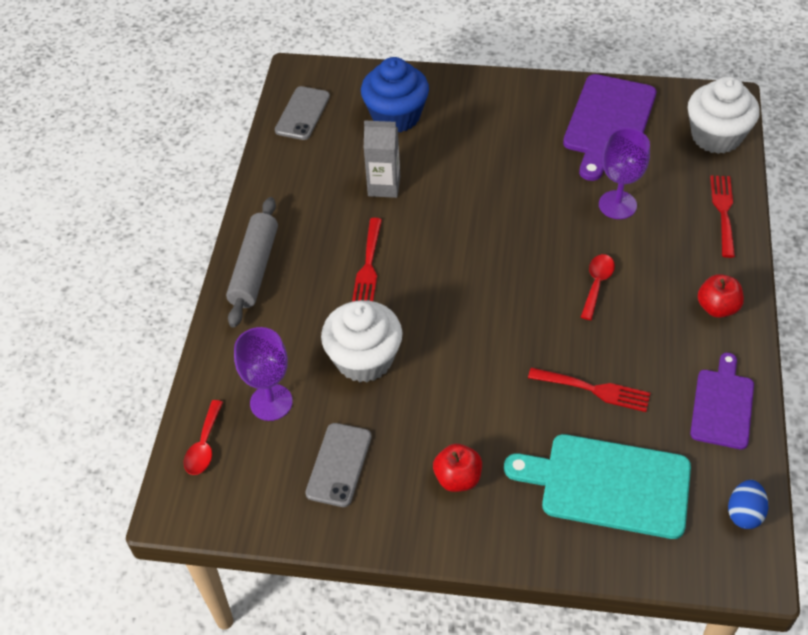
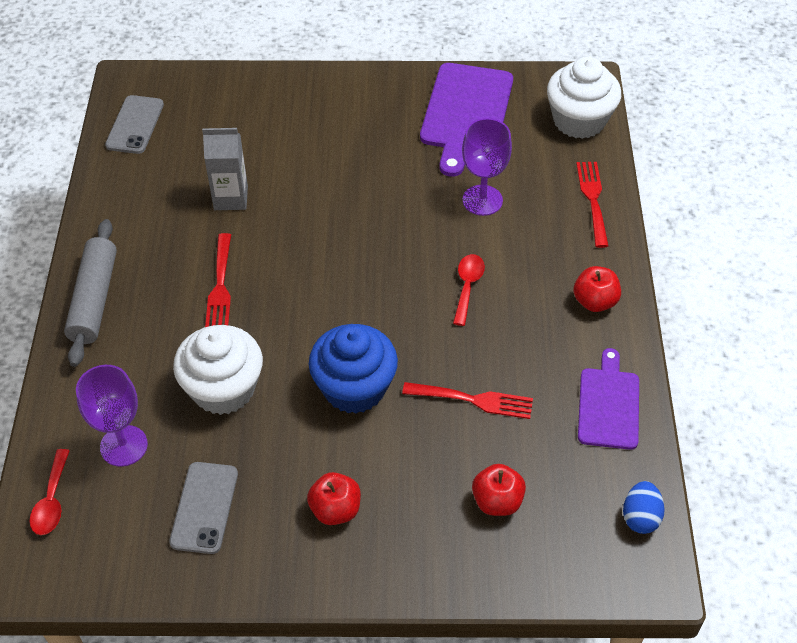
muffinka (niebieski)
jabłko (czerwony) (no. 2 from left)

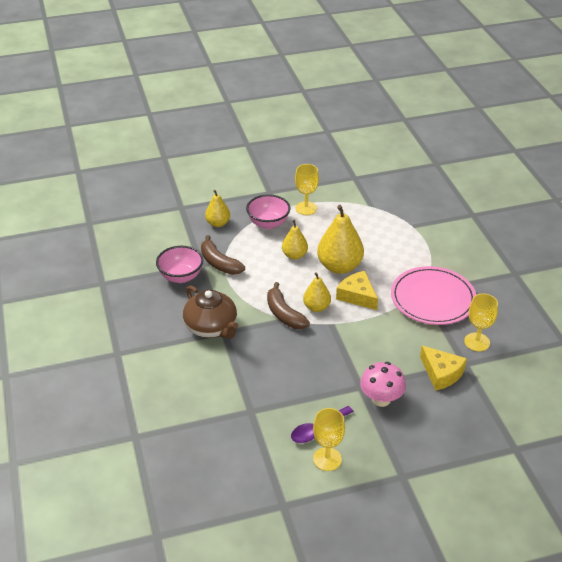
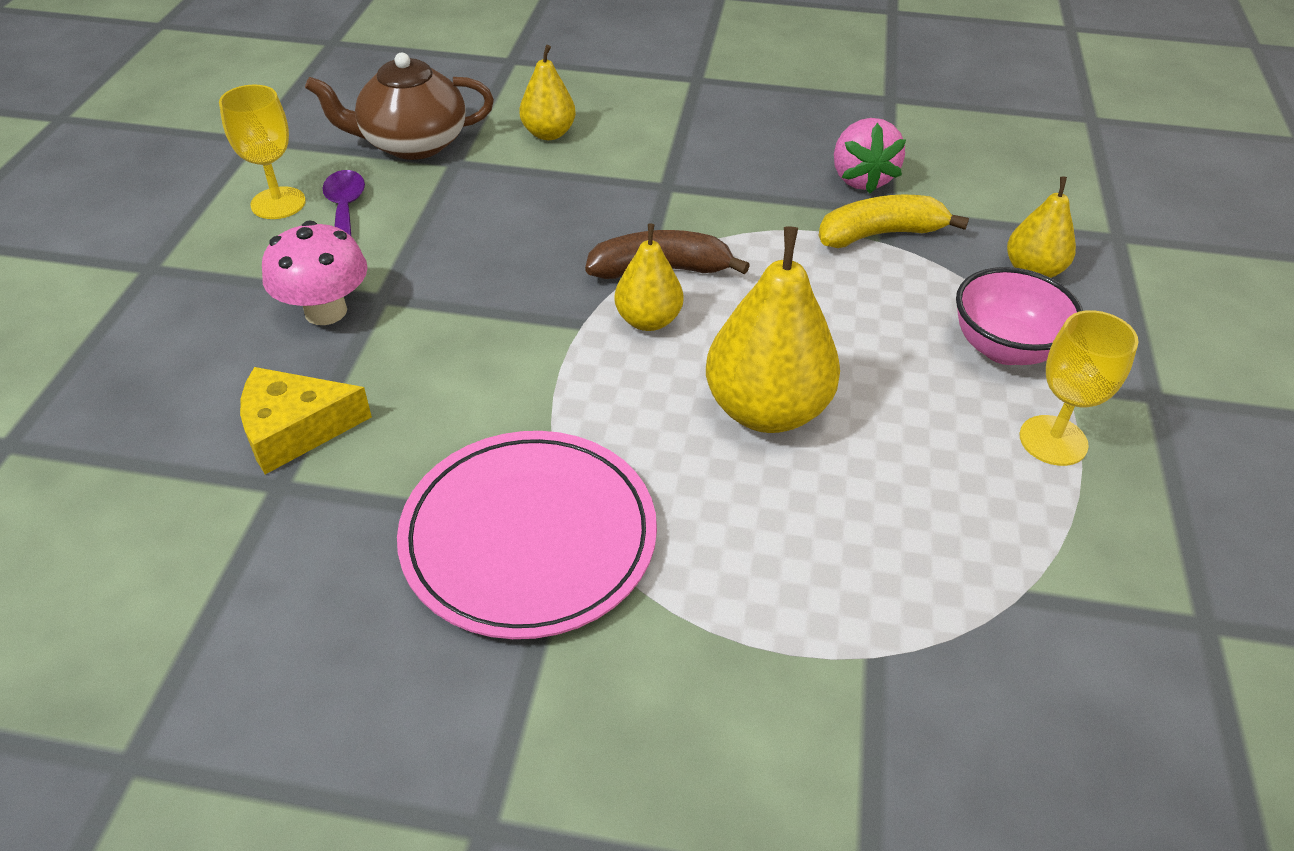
imbryk (brązowy)
gruszka (żółty) (no. 1 from left)
banan (żółty)
truskawka (różowy)
ser (żółty) (no. 1 from left in the first image)
kielich (żółty) (no. 3 from left in the first image)

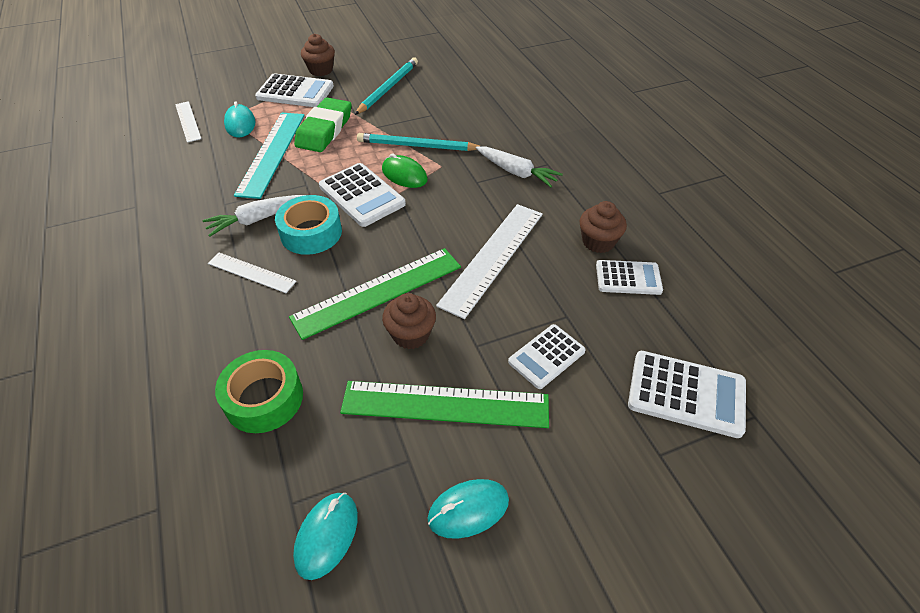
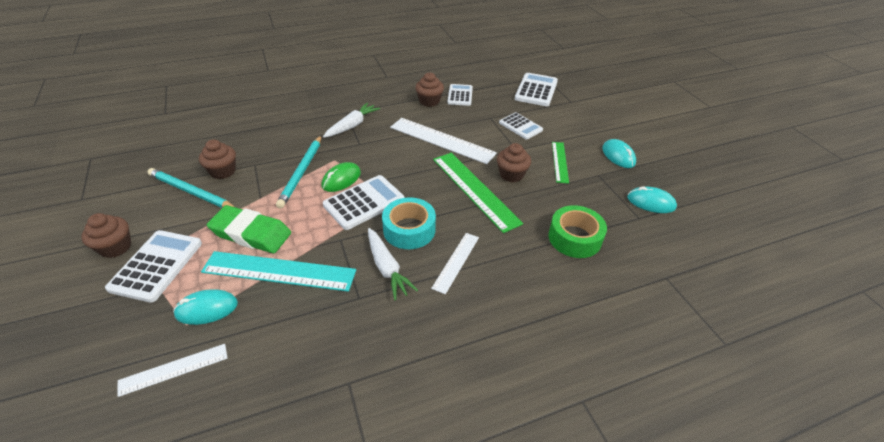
muffinka (brązowy) (no. 2 from left)
linijka (zielony) (no. 2 from left)

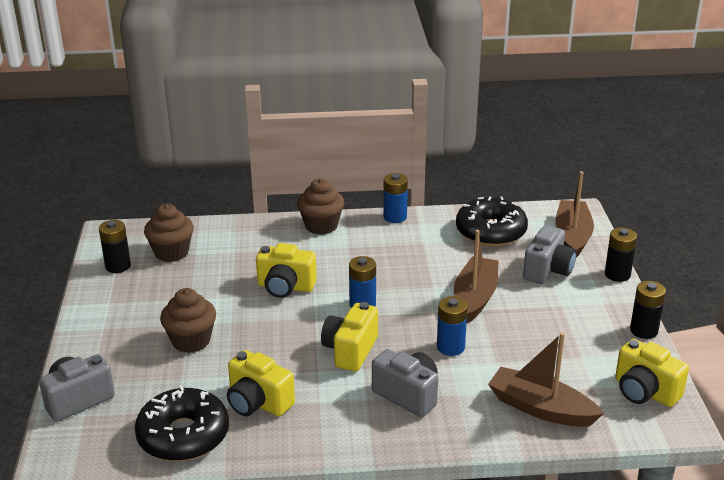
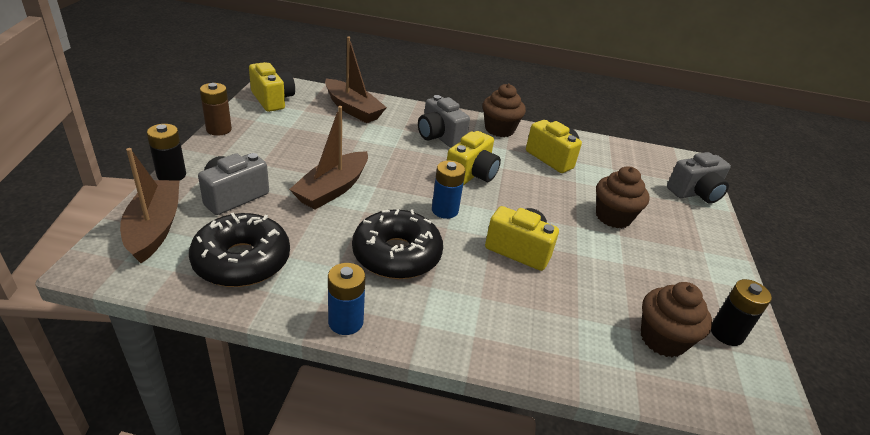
łódka (brązowy) (no. 1 from left)
bateria (brązowy)
donut (czarny) (no. 2 from left)
muffinka (brązowy) (no. 1 from left)
bateria (niebieski) (no. 3 from left in the first image)

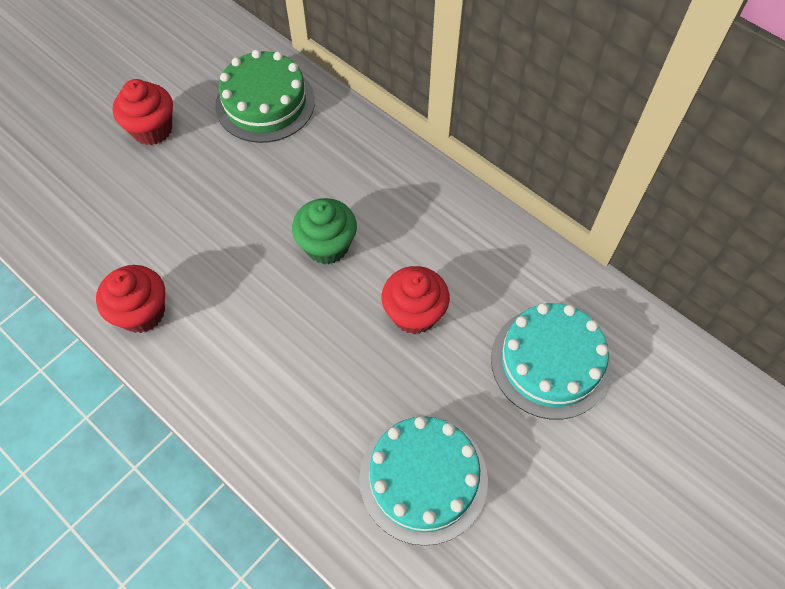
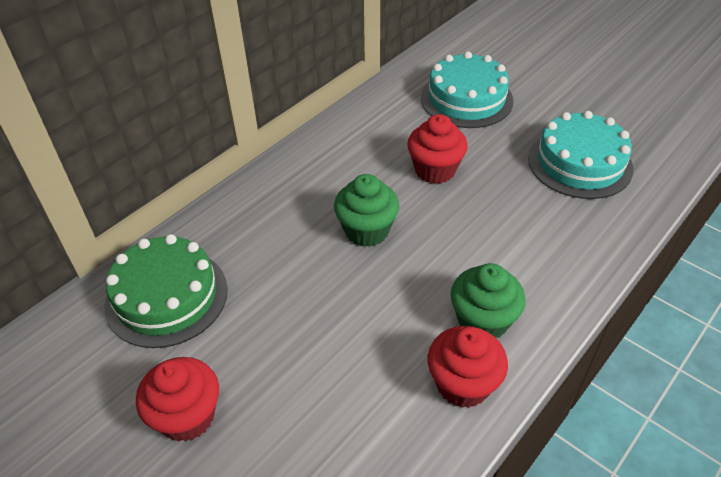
muffinka (zielony) (no. 2 from left)

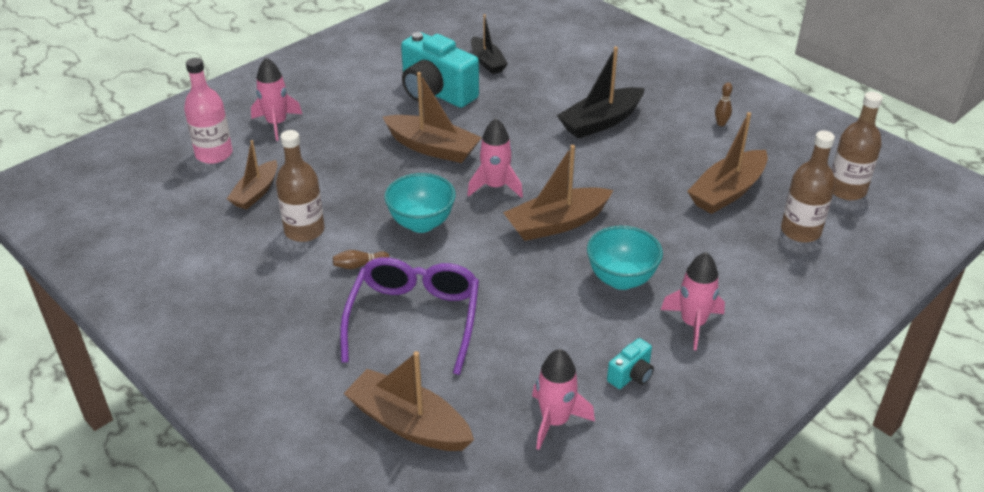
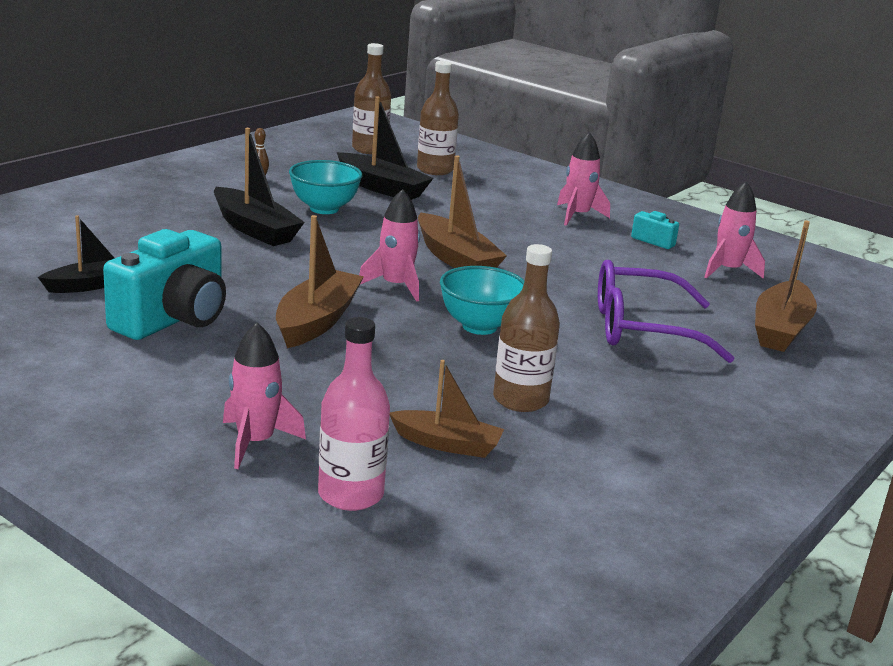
miska (turkusowy) (no. 1 from left)
łódka (czarny) (no. 3 from left)
kręgiel (brązowy) (no. 1 from left in the first image)

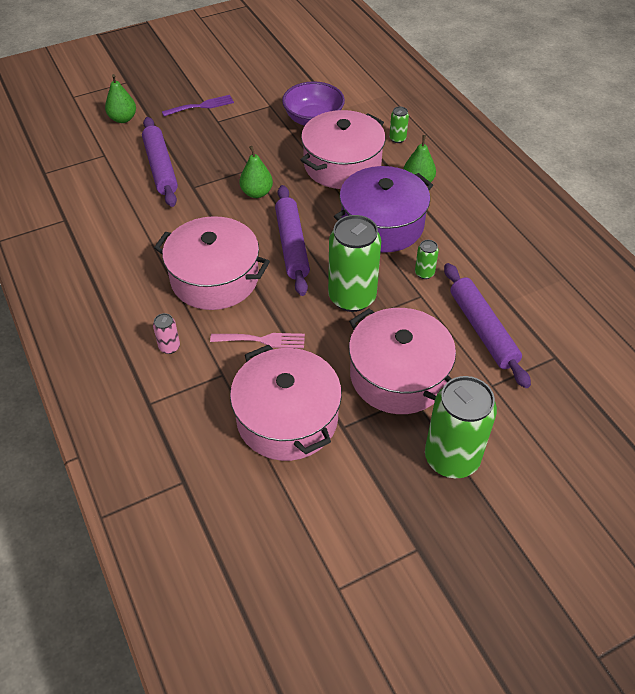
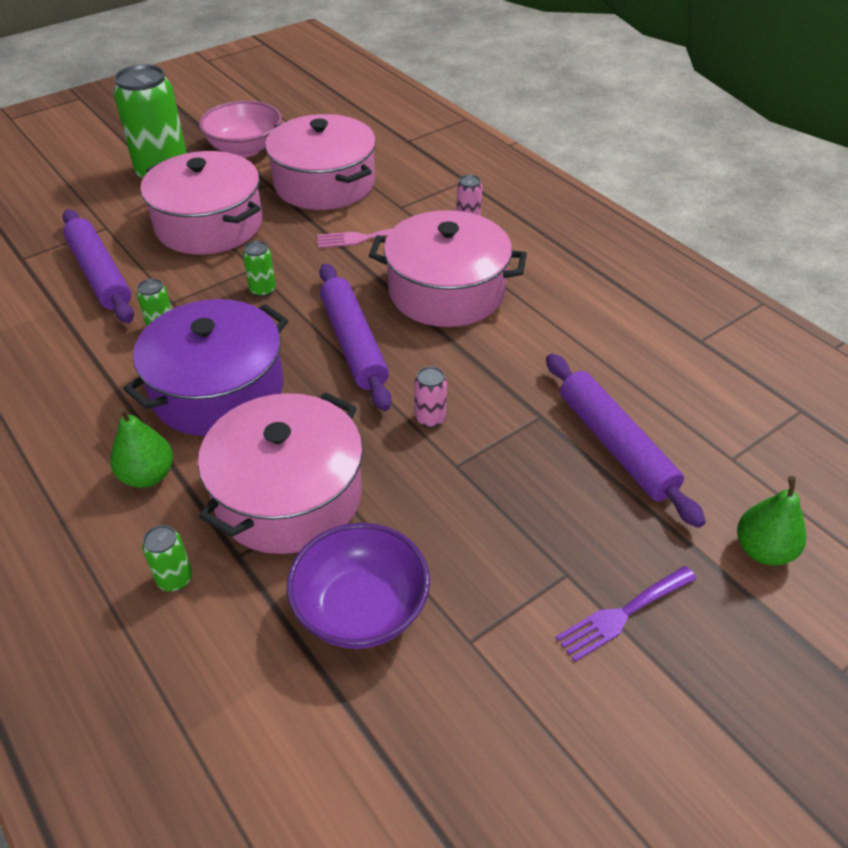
miska (różowy)
puszka (zielony) (no. 4 from left)
puszka (różowy) (no. 1 from left)

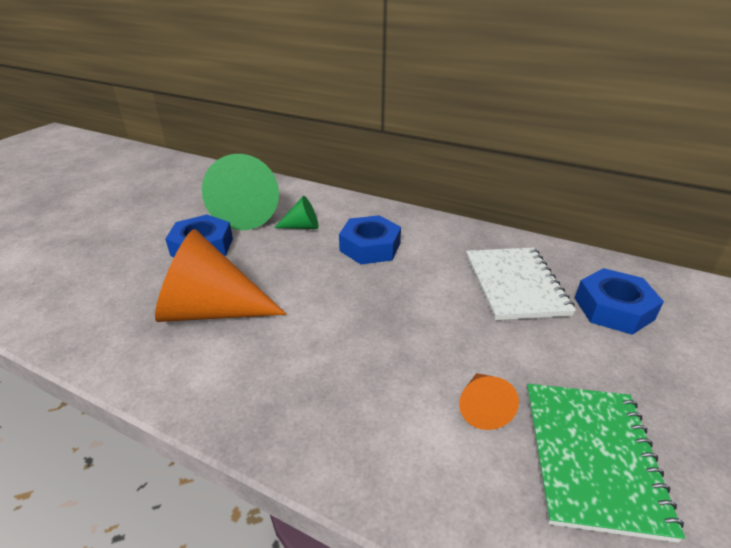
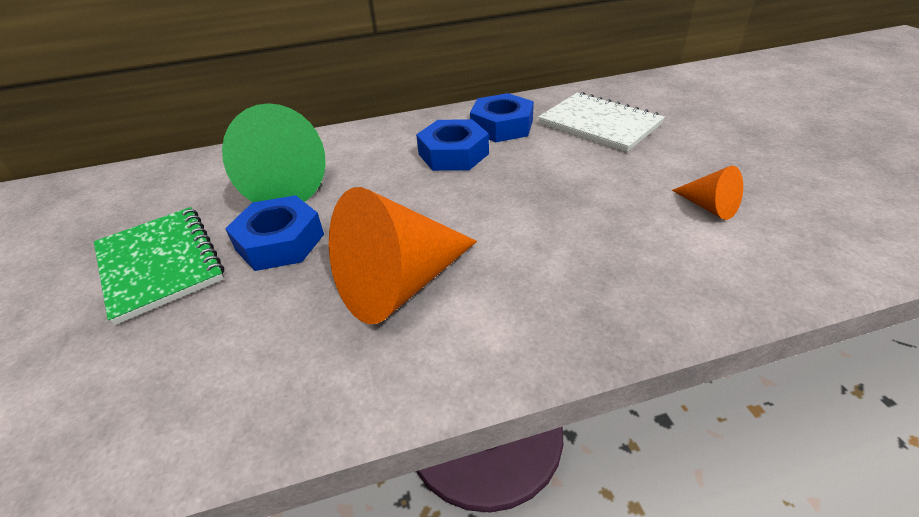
zeszyt (zielony)
nakrętka (niebieski) (no. 3 from left)
stożek (zielony) (no. 2 from left in the first image)

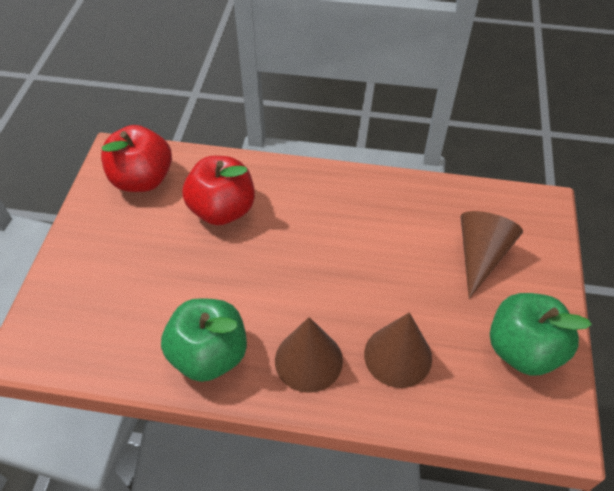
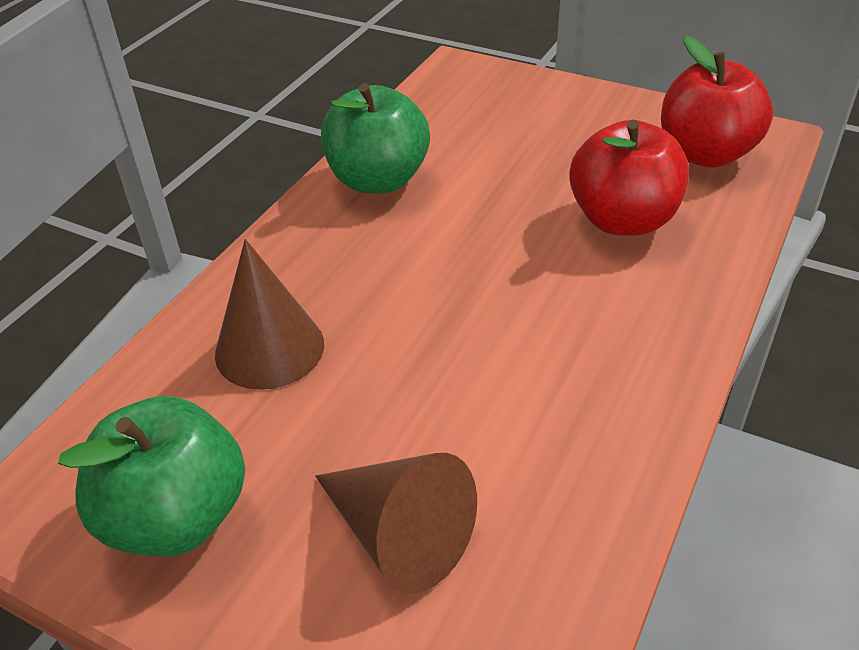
stożek (brązowy) (no. 1 from left in the first image)

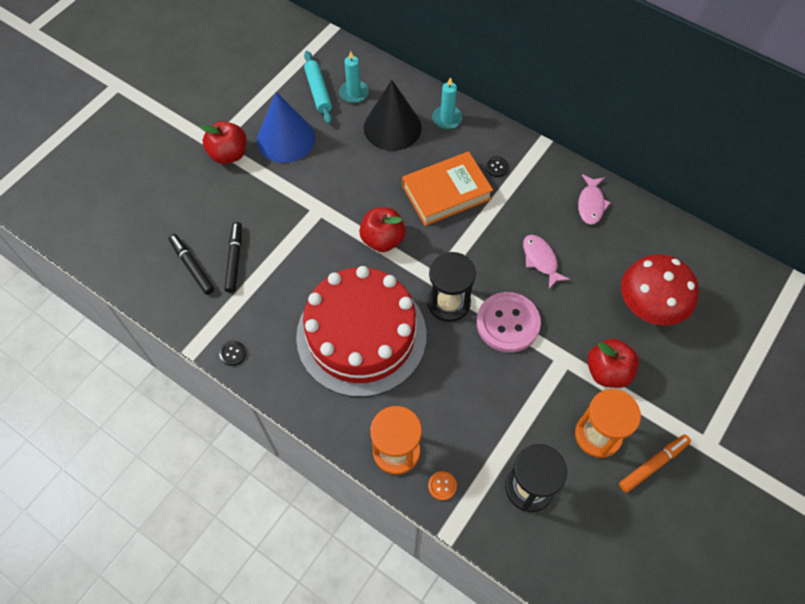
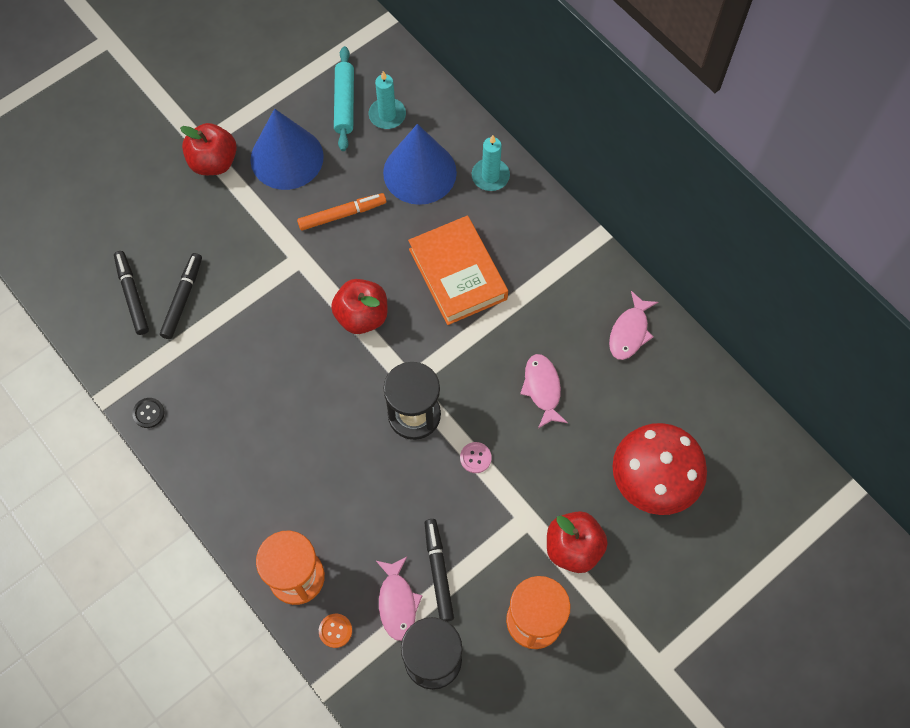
flamaster (pomarańczowy)
ryba (różowy) (no. 1 from left)
stożek (niebieski) (no. 2 from left)
książka (pomarańczowy)
flamaster (czarny) (no. 3 from left)
guzik (różowy)
tort (czerwony)
guzik (czarny) (no. 2 from left in the first image)

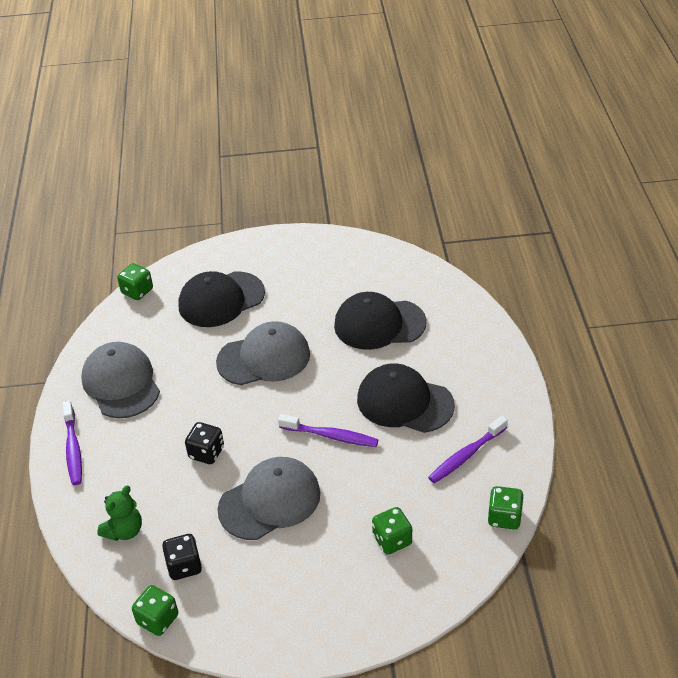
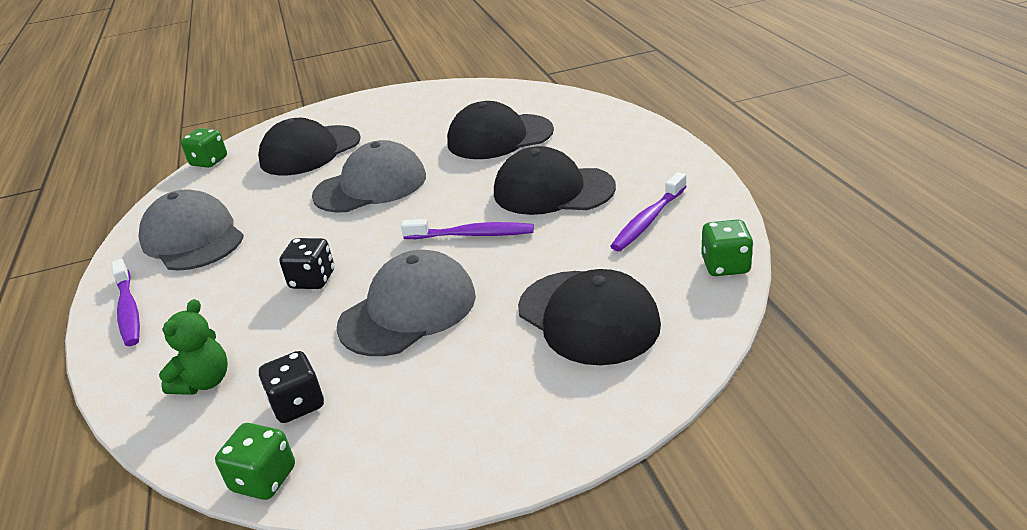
czapka (czarny) (no. 4 from left)

